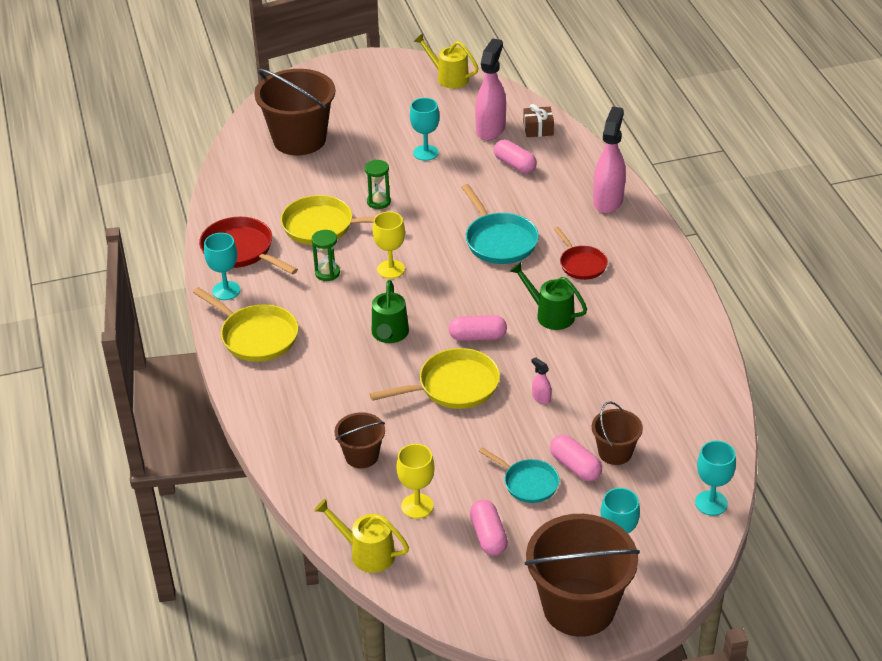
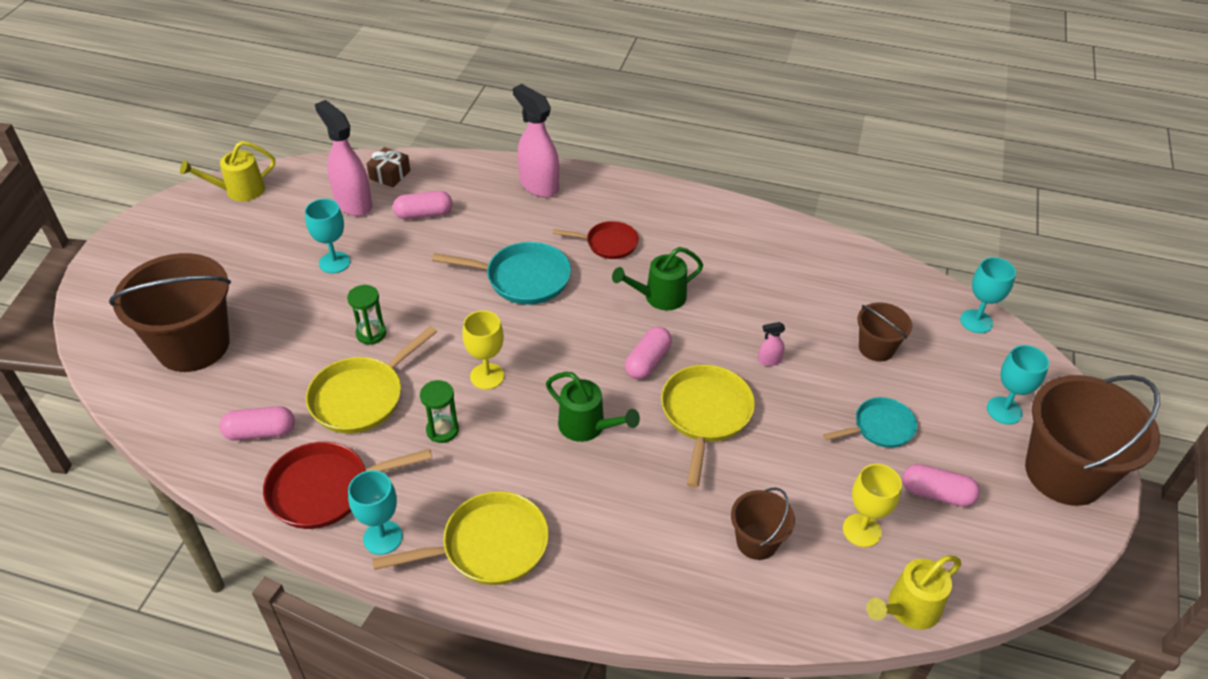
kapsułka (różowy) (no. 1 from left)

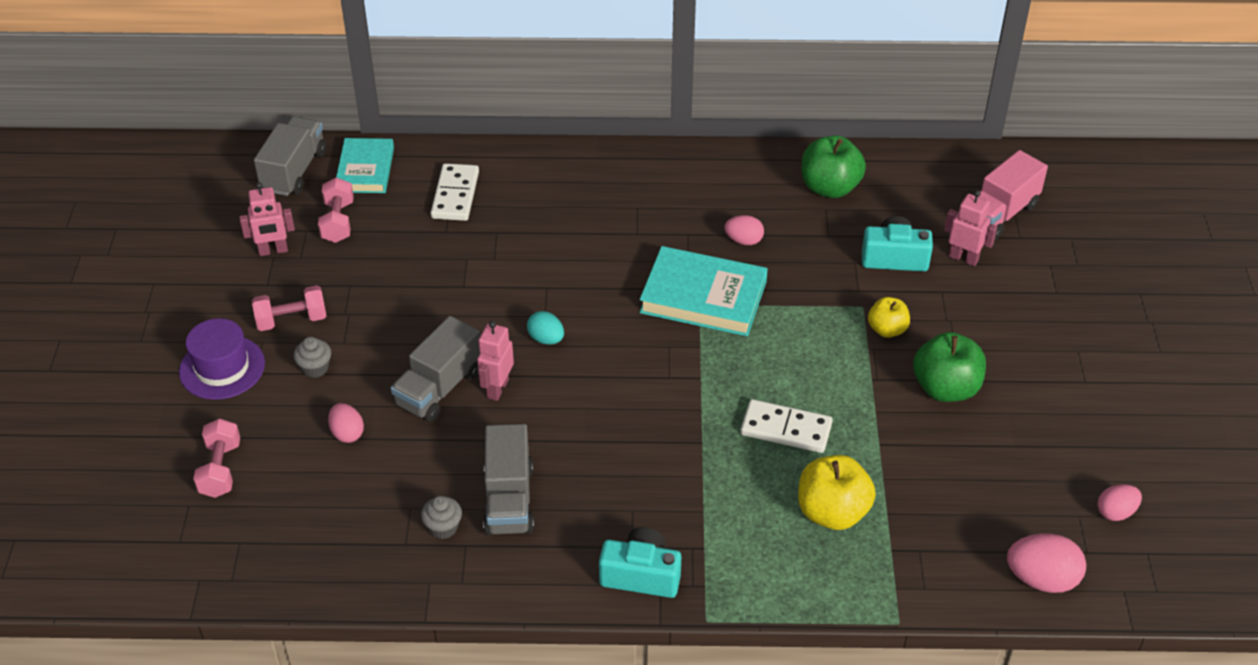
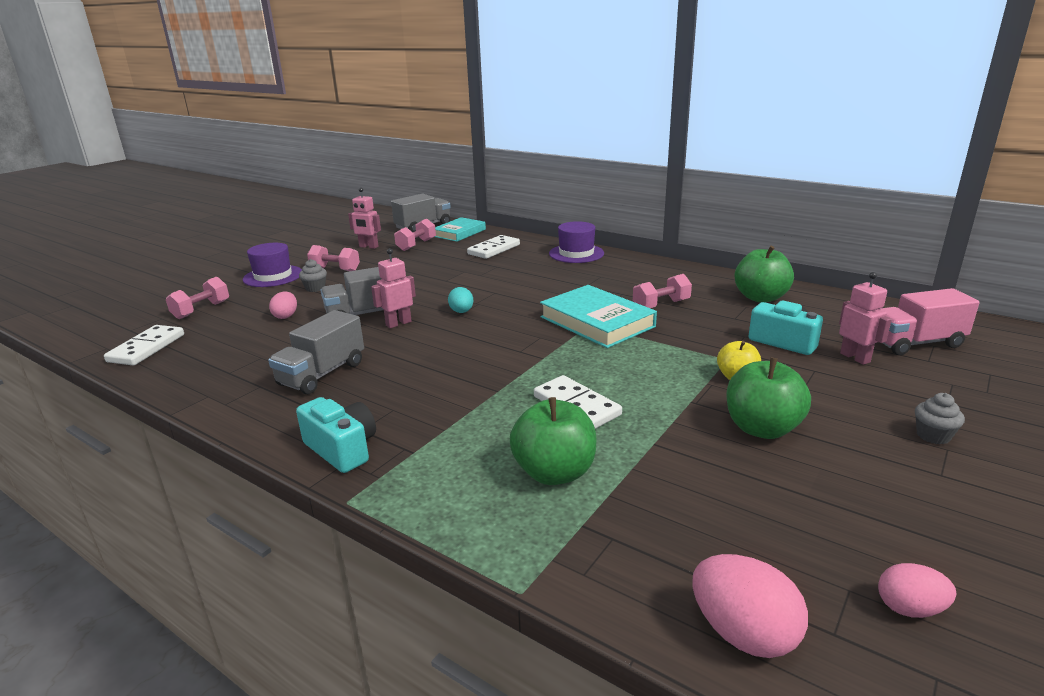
kostka domina (biały) (no. 1 from left)
jabłko (zielony) (no. 1 from left)
kapelusz (fioletowy) (no. 2 from left)
hantel (różowy) (no. 4 from left)
muffinka (szary) (no. 2 from left)

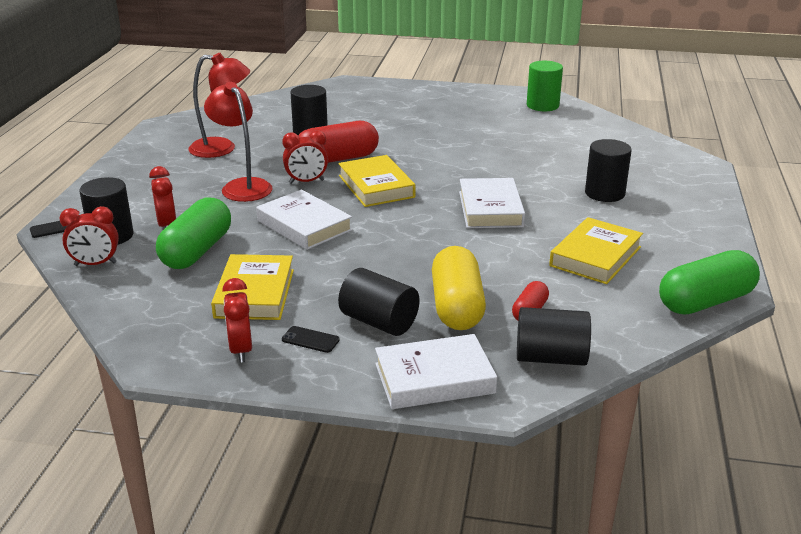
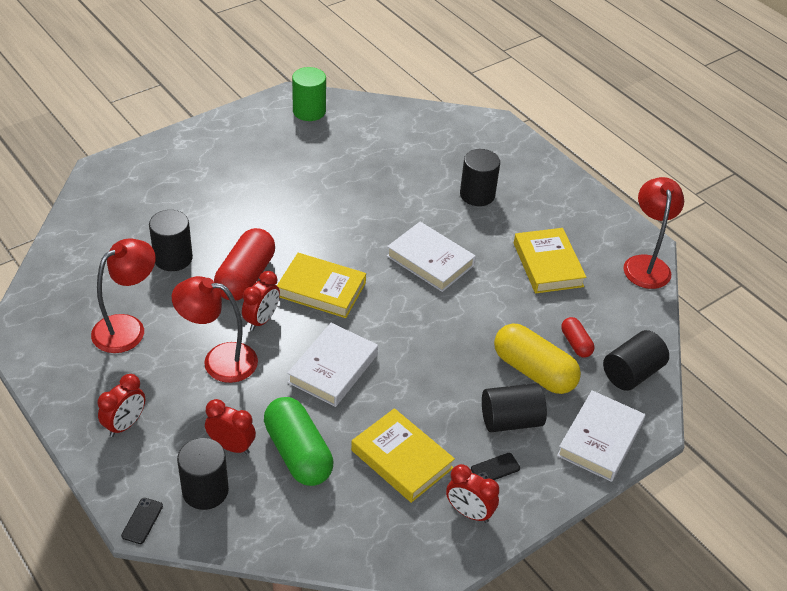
budzik (czerwony) (no. 1 from left)
książka (biały) (no. 1 from left)
lampka (czerwony) (no. 3 from left)

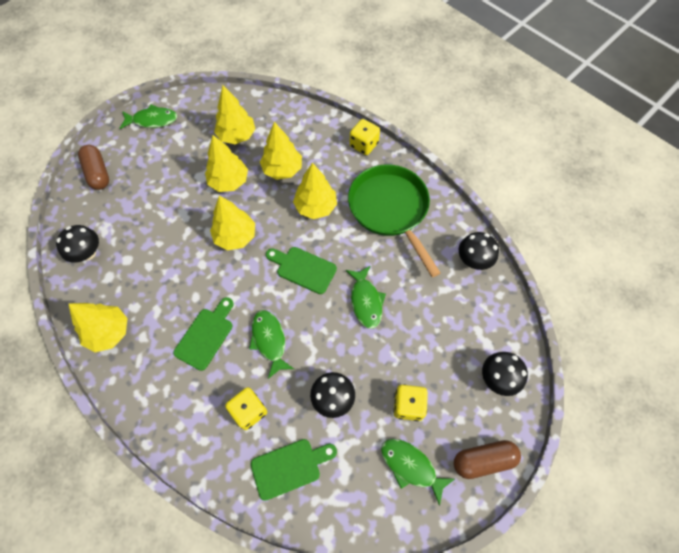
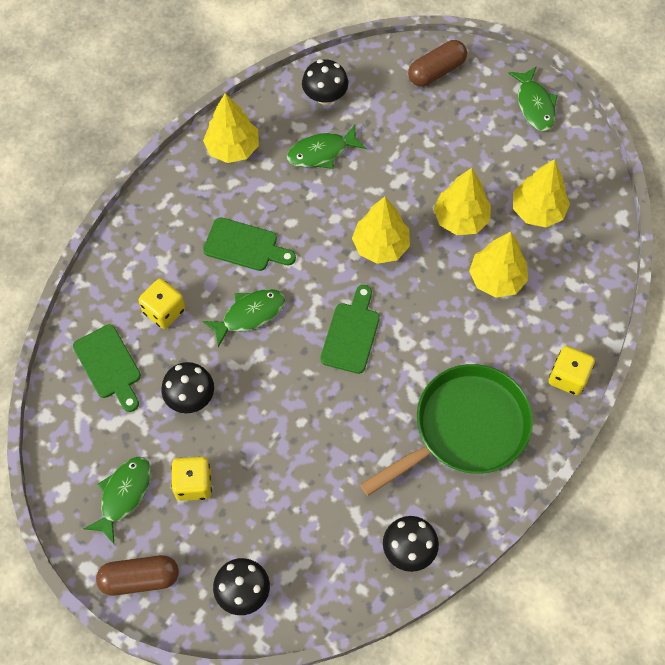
kapsułka (brązowy) (no. 1 from left)
ryba (zielony) (no. 3 from left)
drzewko (żółty) (no. 6 from left in the first image)

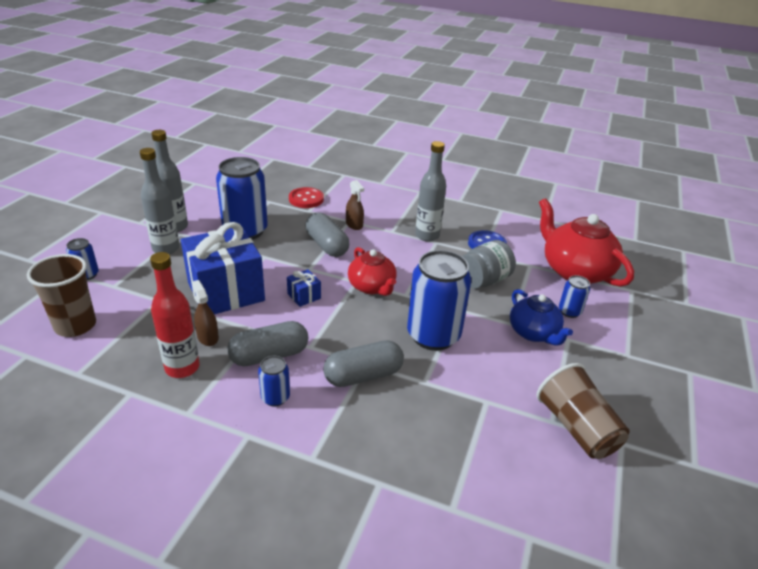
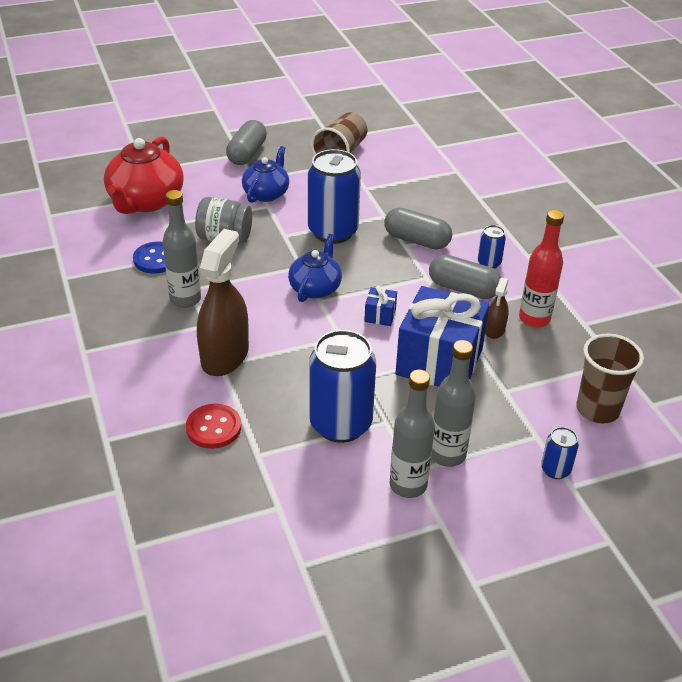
spryskiwacz (brązowy) (no. 1 from left)
kapsułka (szary) (no. 1 from left)
imbryk (niebieski) (no. 2 from left)
puszka (niebieski) (no. 5 from left in the first image)

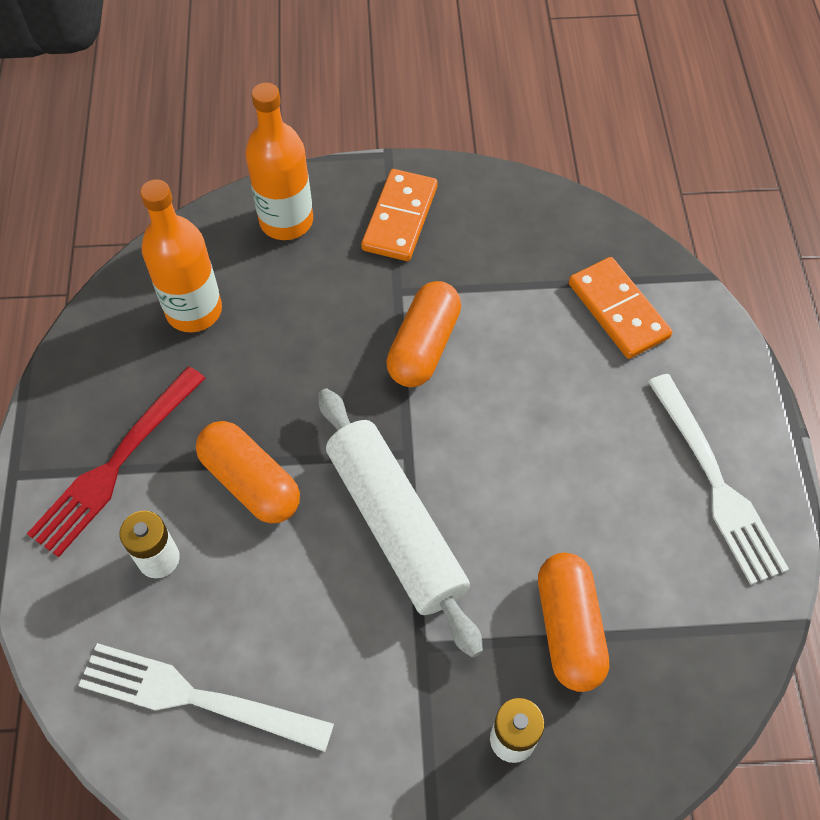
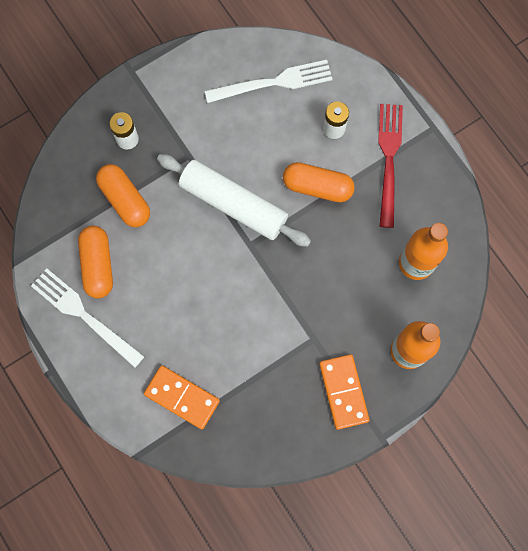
kapsułka (pomarańczowy) (no. 1 from left)

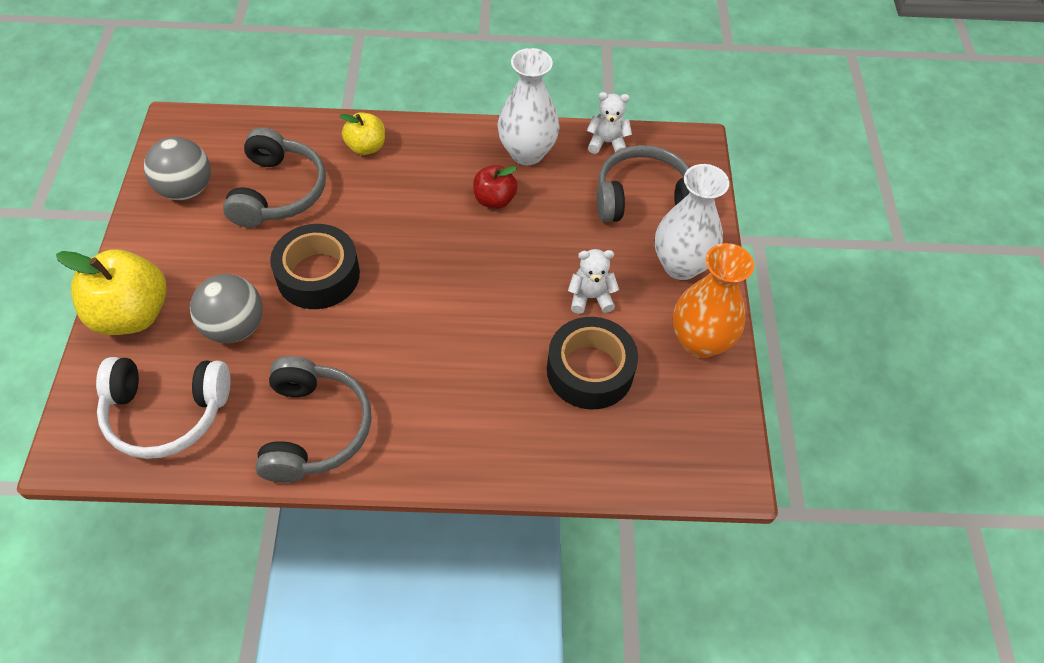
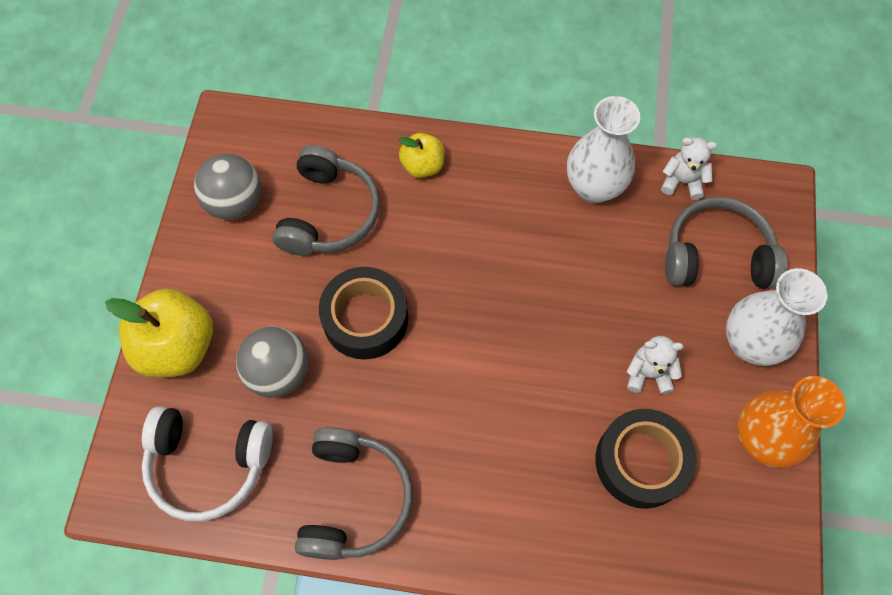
jabłko (czerwony)

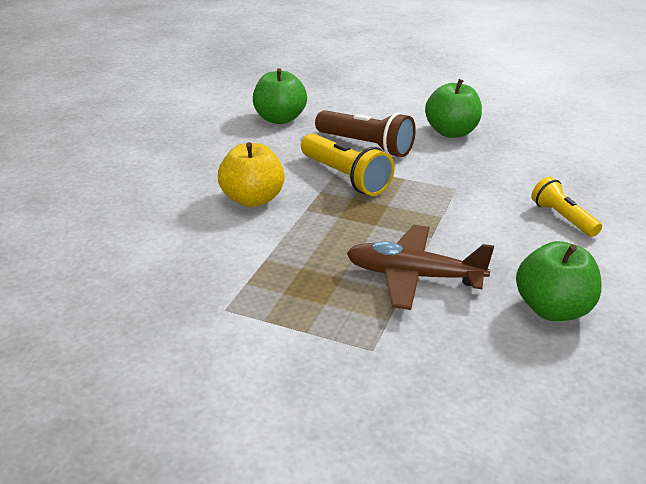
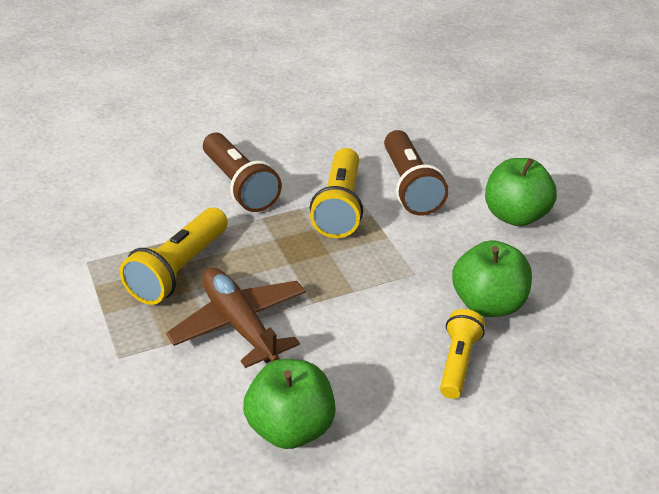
latarka (żółty) (no. 1 from left)
latarka (brązowy) (no. 1 from left)
jabłko (zielony) (no. 2 from left)

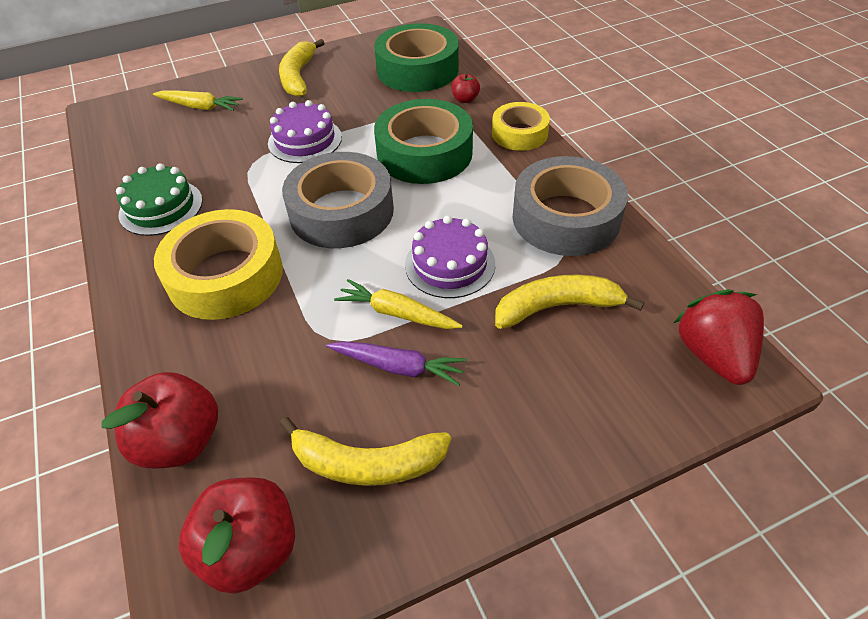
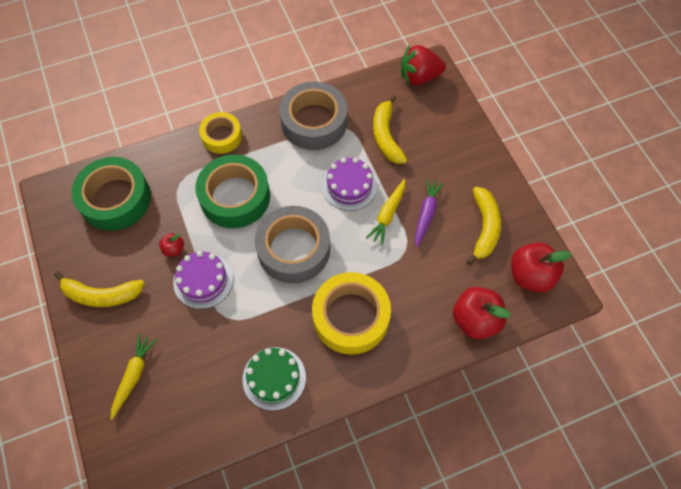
jabłko (czerwony) (no. 1 from left)

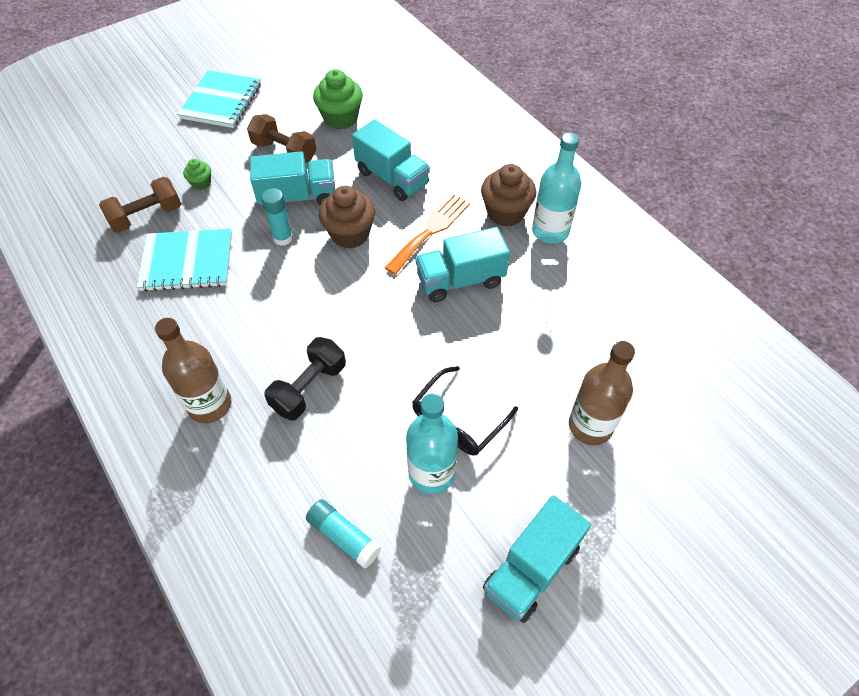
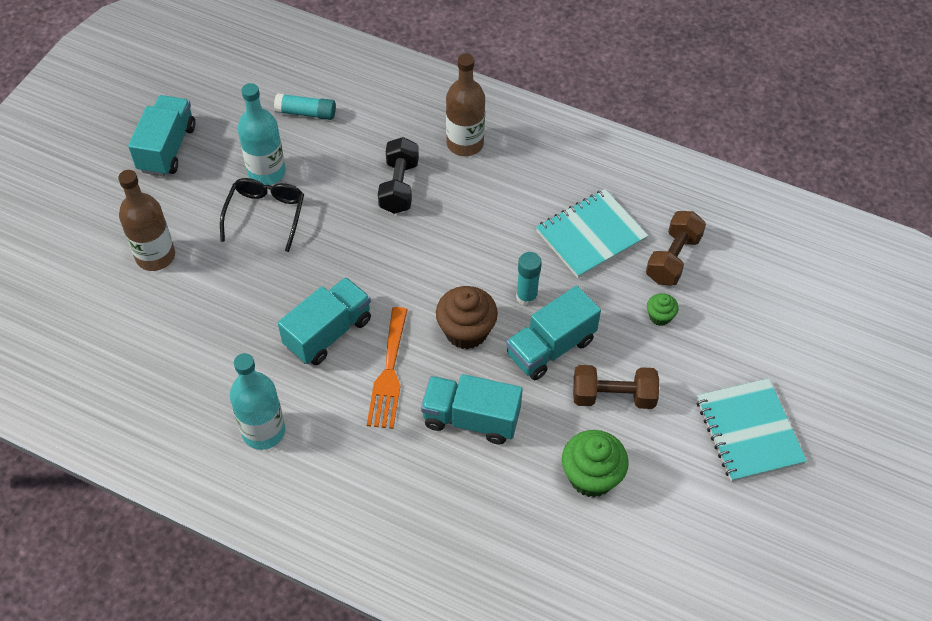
muffinka (brązowy) (no. 2 from left in the first image)

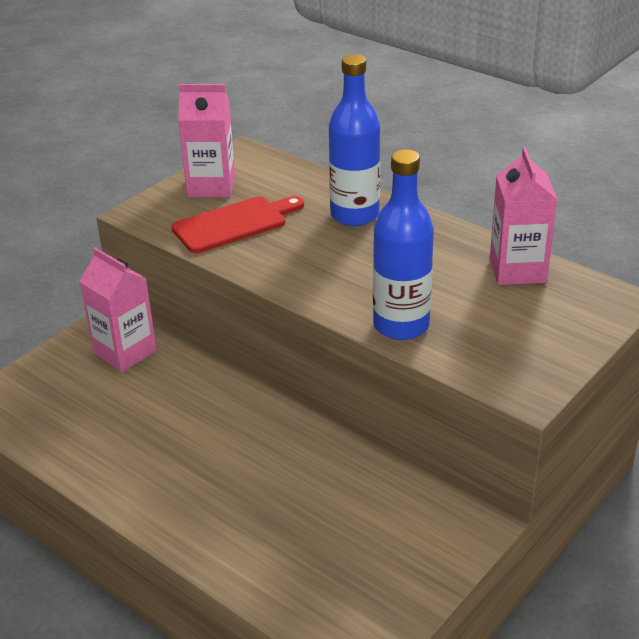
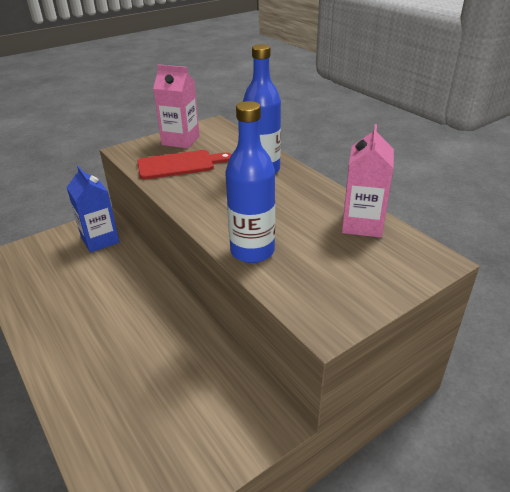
karton mleka (niebieski)

